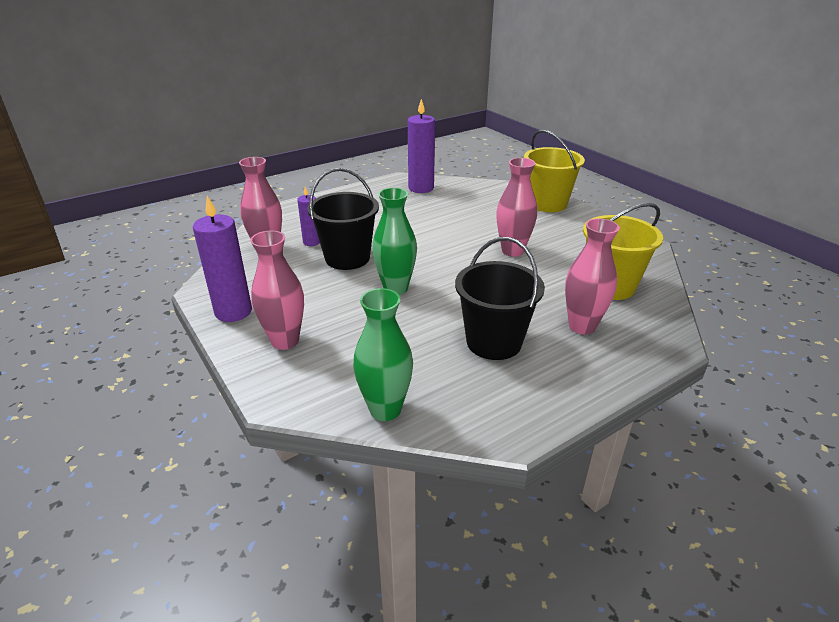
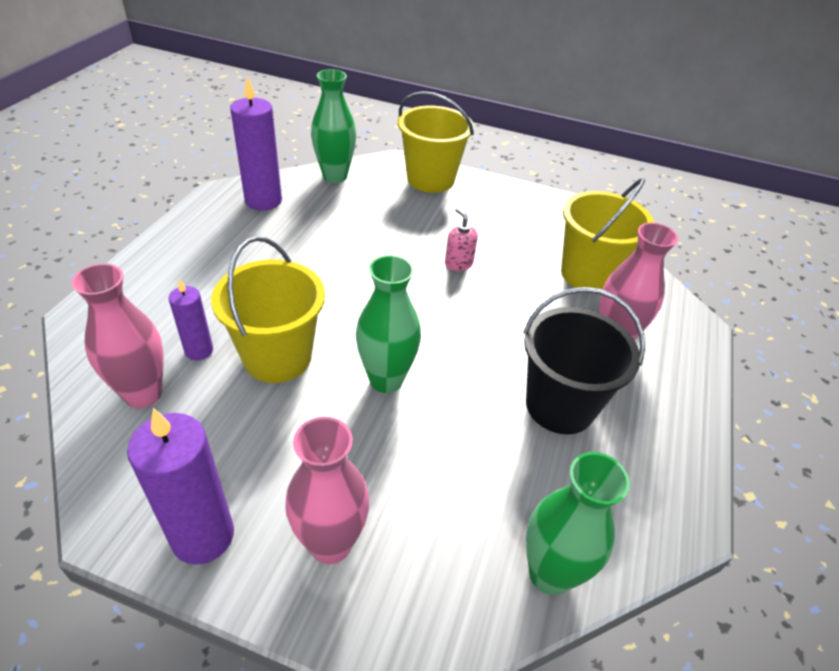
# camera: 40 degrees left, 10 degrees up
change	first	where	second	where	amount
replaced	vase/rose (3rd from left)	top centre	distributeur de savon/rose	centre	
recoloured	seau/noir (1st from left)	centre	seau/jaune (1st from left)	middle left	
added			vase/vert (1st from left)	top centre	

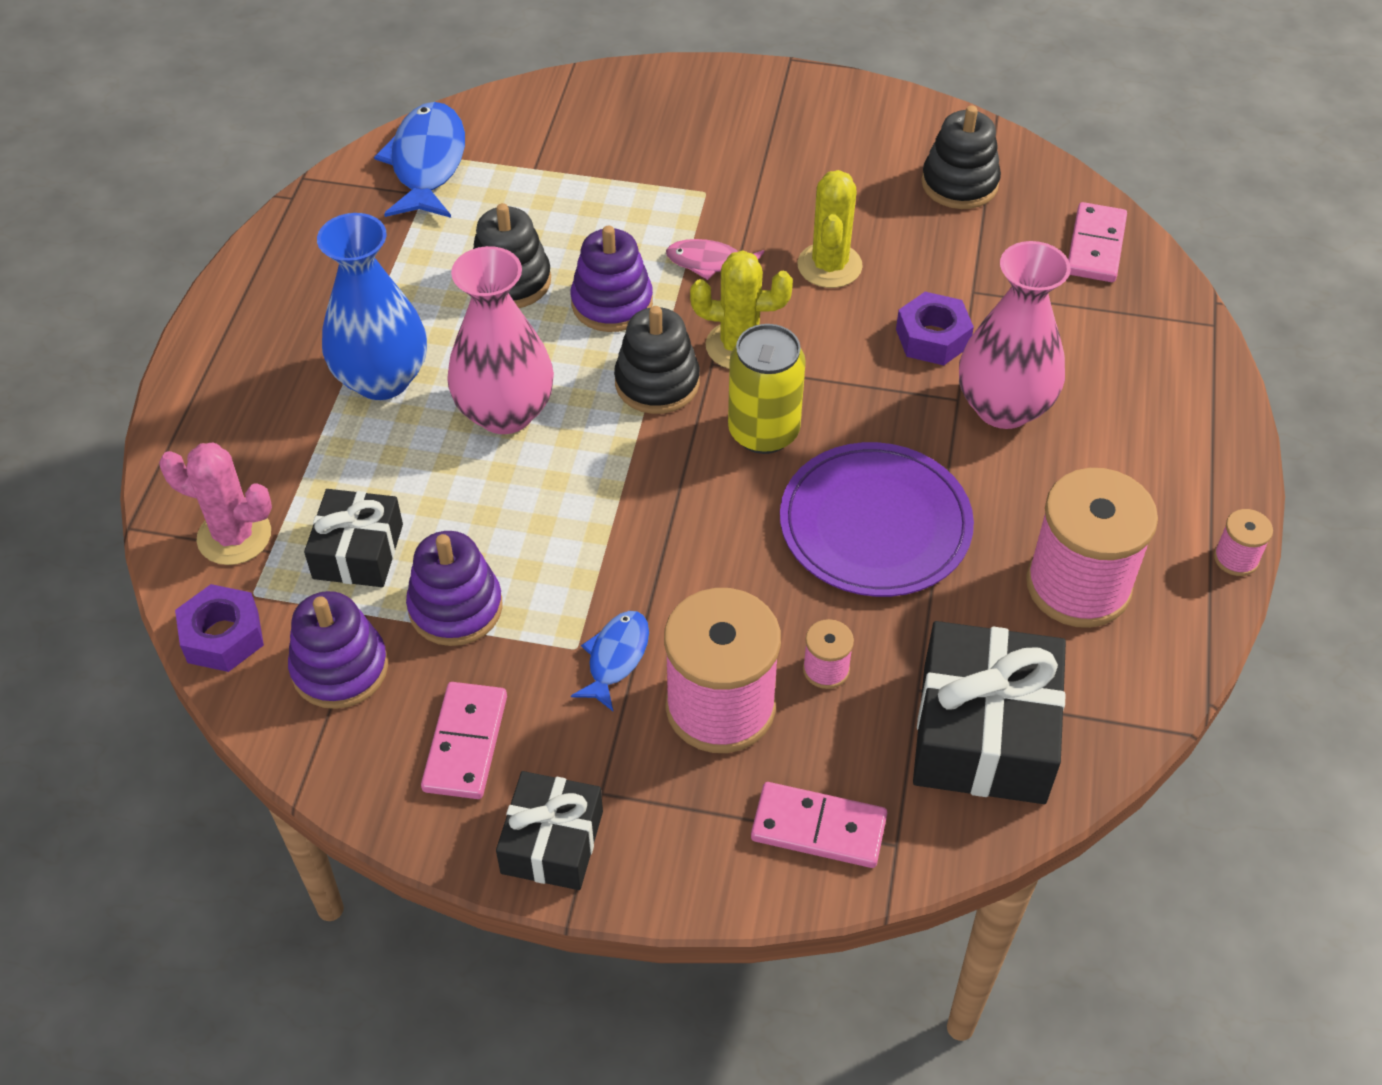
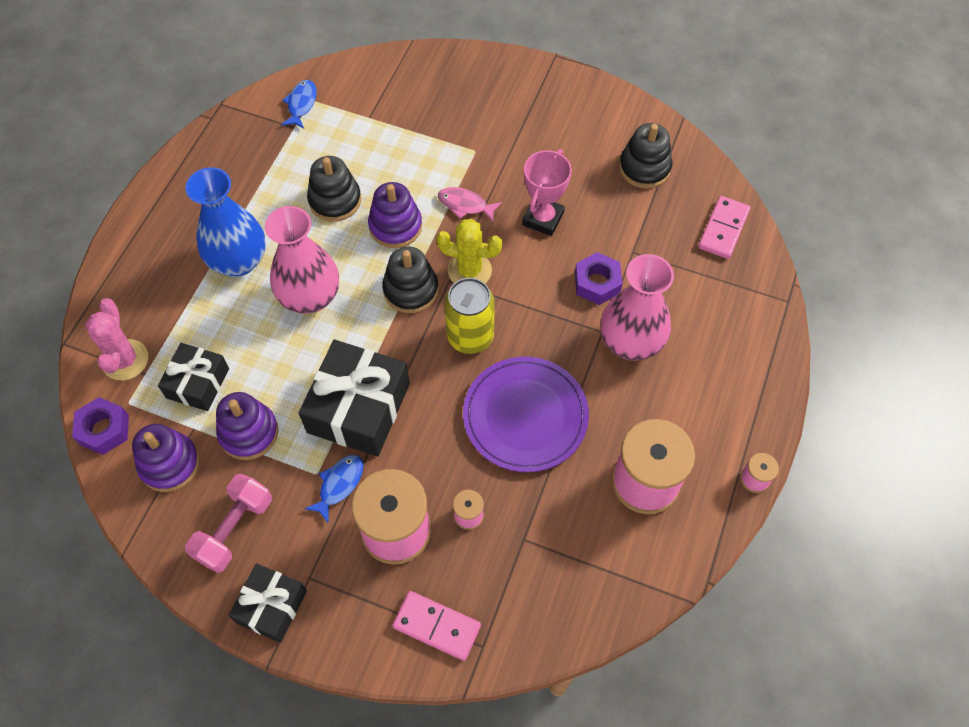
# camera: 10 degrees right, 10 degrees up
change	first	where	second	where	amount
resized	poisson/bleu (1st from left)	top left		top left	x0.56
replaced	cactus/jaune (2nd from left)	top centre	trophée/rose	top centre	
turned	cactus/rose	middle left		middle left	60 degrees clockwise
moved	cadeau/noir (3rd from left)	middle right		centre	
replaced	domino/rose (1st from left)	bottom centre	haltère/rose	bottom left	

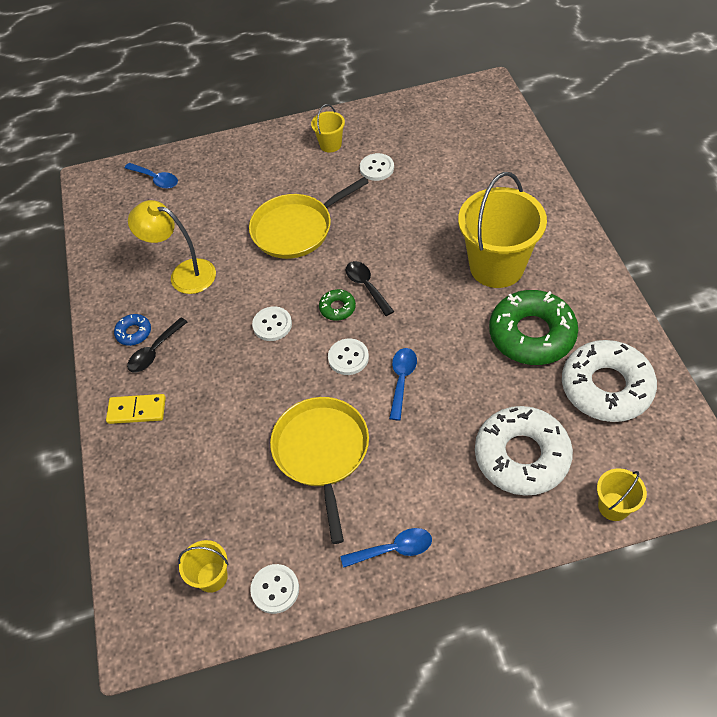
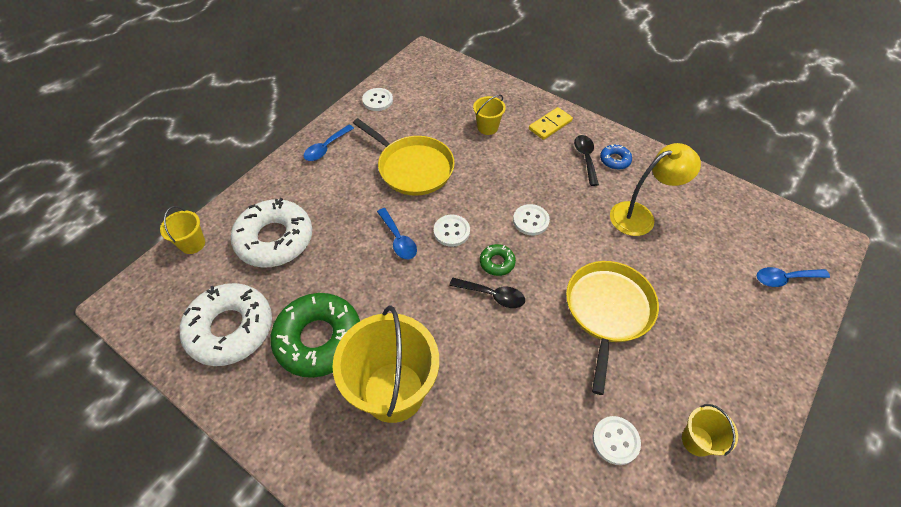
# camera: 135 degrees right, 0 degrees up
change	first	where	second	where	amount
moved	seau/jaune (1st from left in the first image)	bottom left	seau/jaune (3rd from left)	top centre	

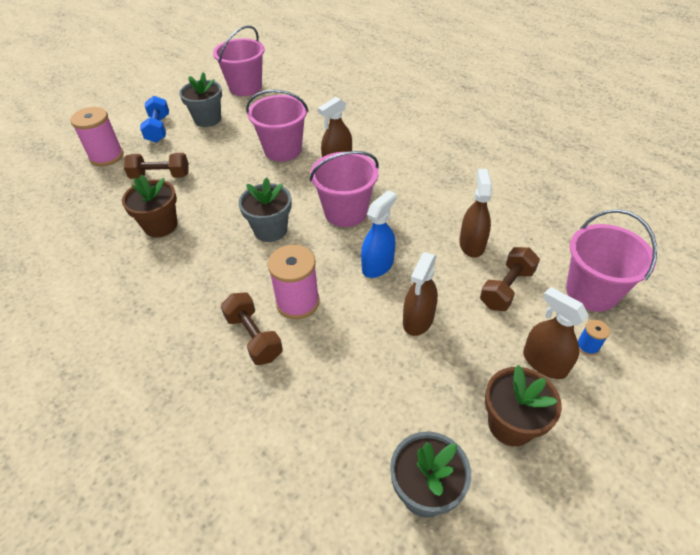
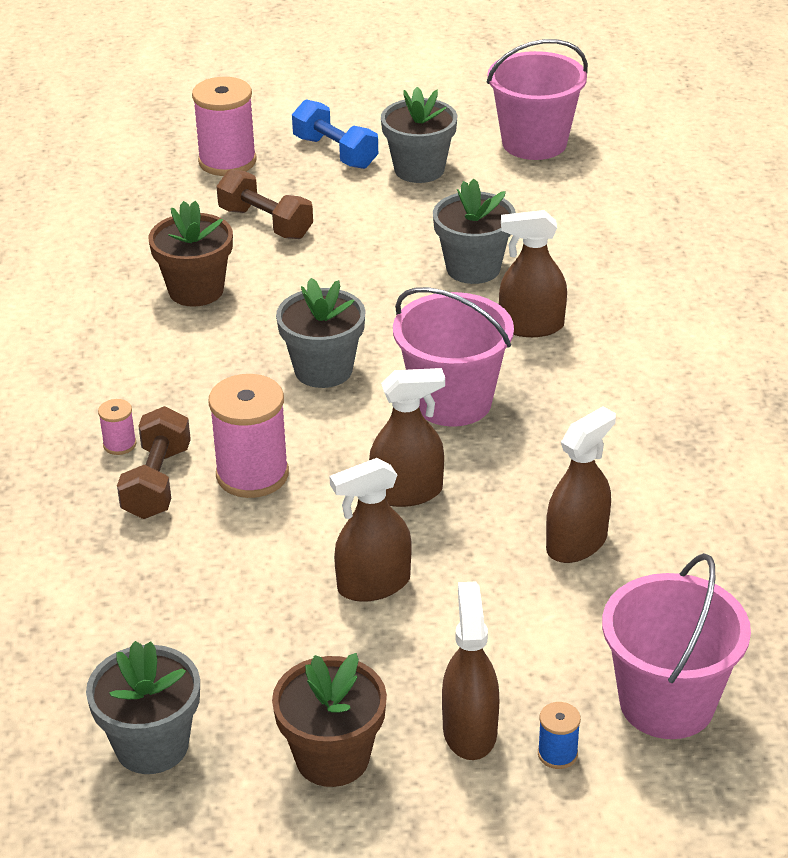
# camera: 40 degrees right, 10 degrees down
change	first	where	second	where	amount
replaced	seau/rose (2nd from left)	top centre	pot de fleurs/gris (4th from left)	top centre	
turned	haltère/bleu	top left		top centre	75 degrees counterclockwise
recoloured	vaporisateur/bleu	centre	vaporisateur/marron (2nd from left)	centre	
removed	haltère/marron (3rd from left)	middle right			
added			bobine/rose (1st from left)	middle left	

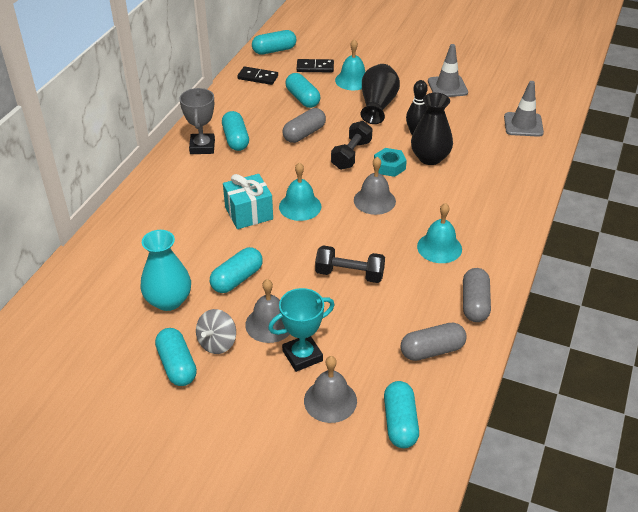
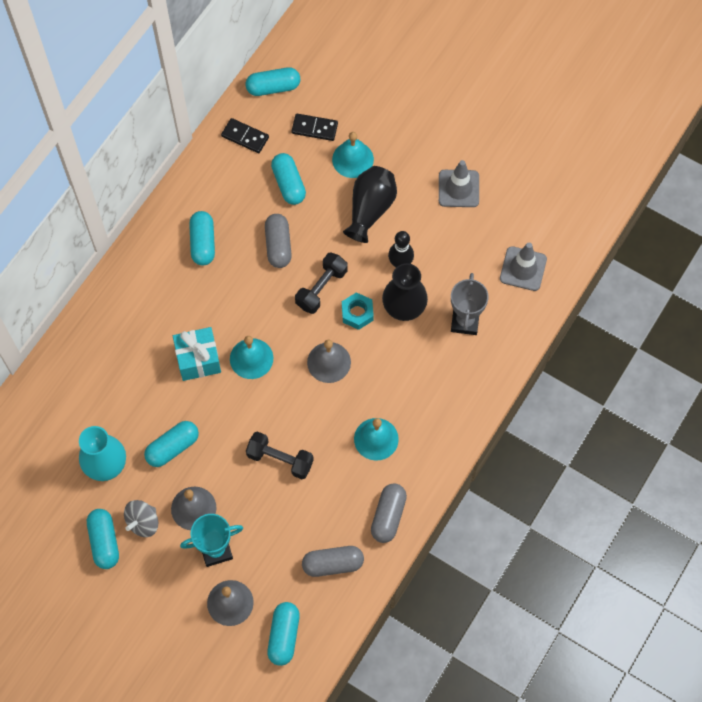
# camera: 10 degrees right, 25 degrees up
change	first	where	second	where	amount
moved	trophée/gris	top left		middle right	
turned	gélule/gris (1st from left)	top centre		centre	60 degrees counterclockwise

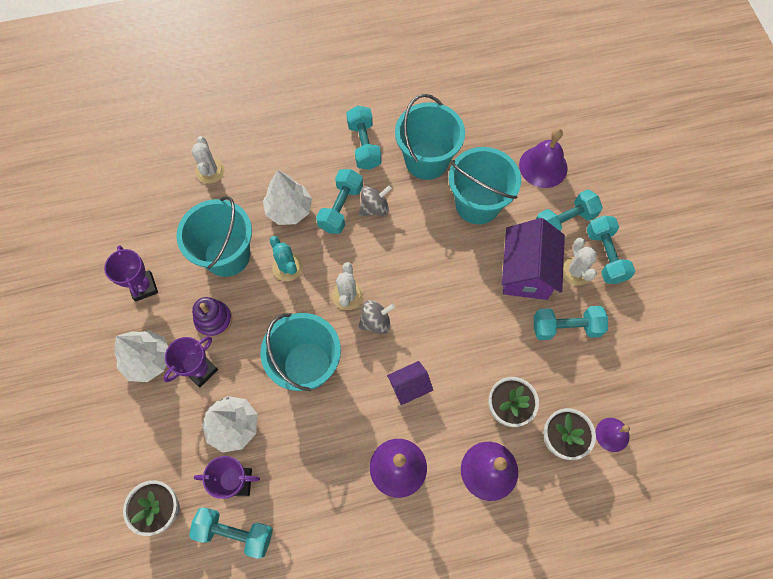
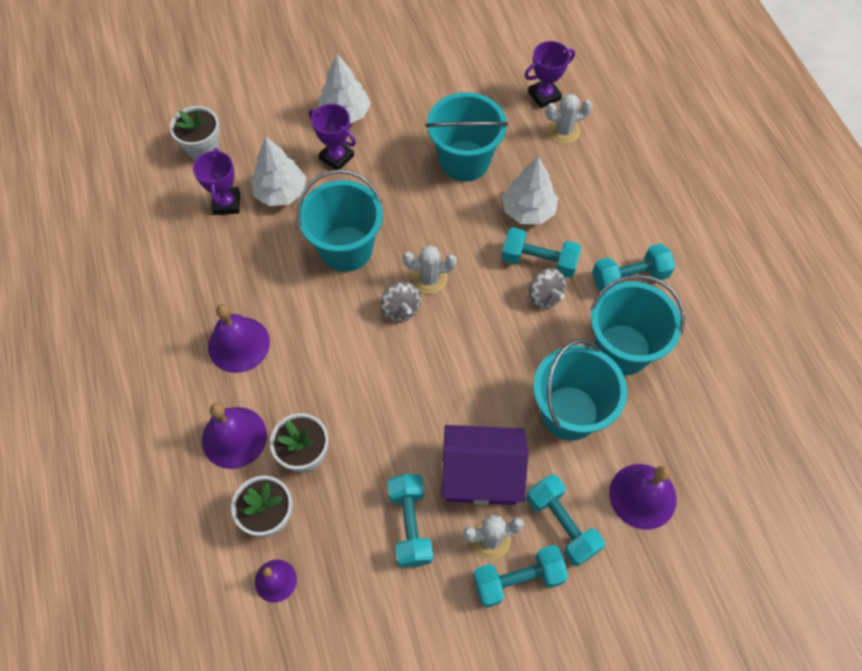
# camera: 85 degrees right, 5 degrees down
change	first	where	second	where	amount
removed	cactus/turquoise	centre			
moved	trophée/violet (1st from left in the first image)	middle left	trophée/violet (3rd from left)	top centre	
removed	jouet à empiler/violet	middle left			
removed	maison/violet (1st from left)	centre			
removed	haltère/turquoise (1st from left)	bottom left			

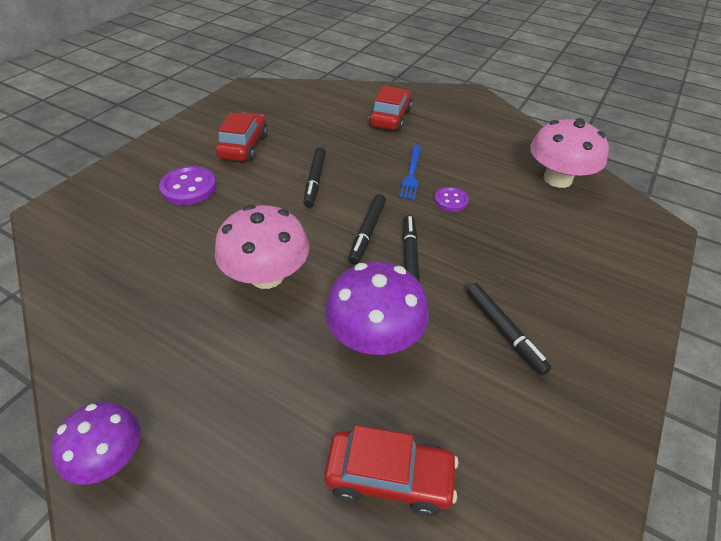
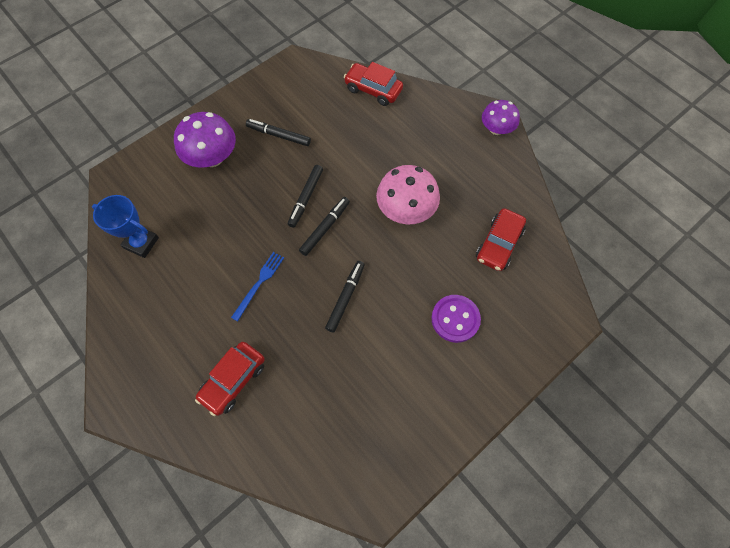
# camera: 160 degrees left, 20 degrees up
change	first	where	second	where	amount
moved	voiture/rouge (1st from left in the first image)	top centre	voiture/rouge (3rd from left)	middle right	
replaced	champignon/rose (2nd from left)	top right	trophée/bleu	middle left	
removed	bouton/violet (2nd from left)	centre			
moved	champignon/violet (2nd from left in the first image)	centre	champignon/violet (1st from left)	top left	
turned	feutre/noir (4th from left in the first image)	middle right	feutre/noir (1st from left)	top centre	60 degrees counterclockwise

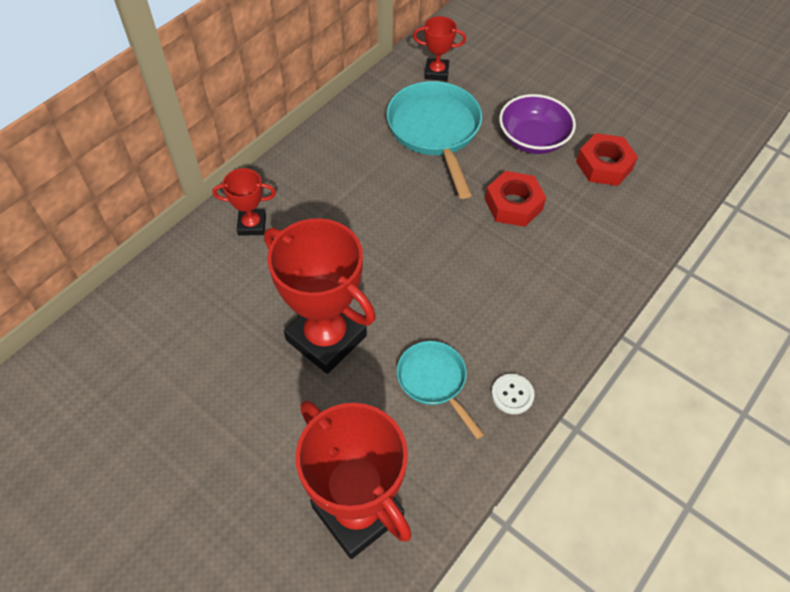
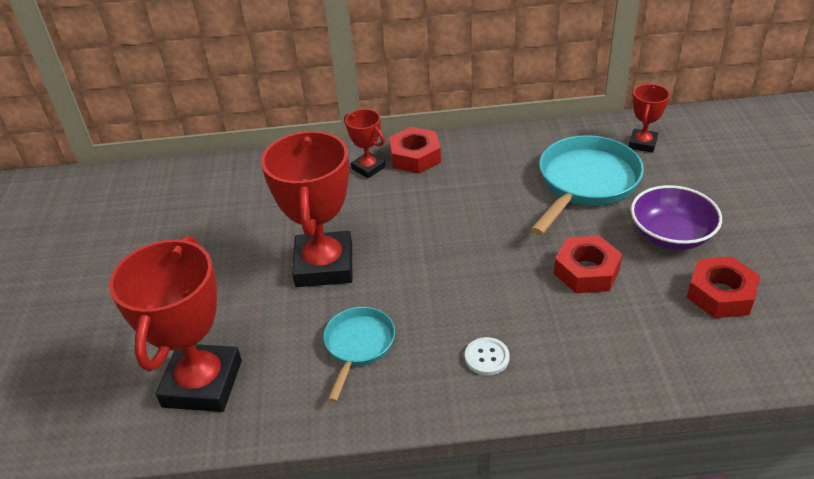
# camera: 50 degrees right, 15 degrees down
change	first	where	second	where	amount
turned	trophée/rouge (4th from left)	top centre		top right	60 degrees clockwise
moved	bouton/blanc	centre		bottom centre	
added			écrou/rouge (1st from left)	top centre	

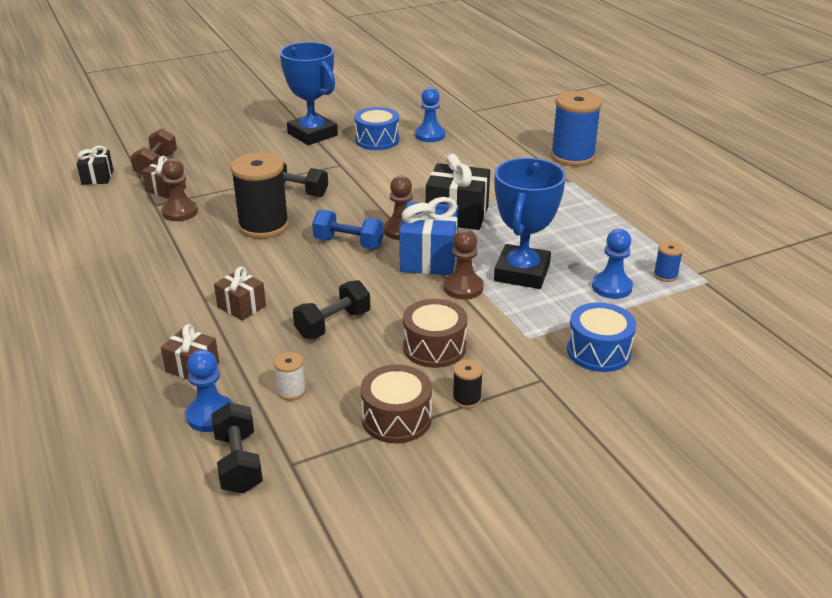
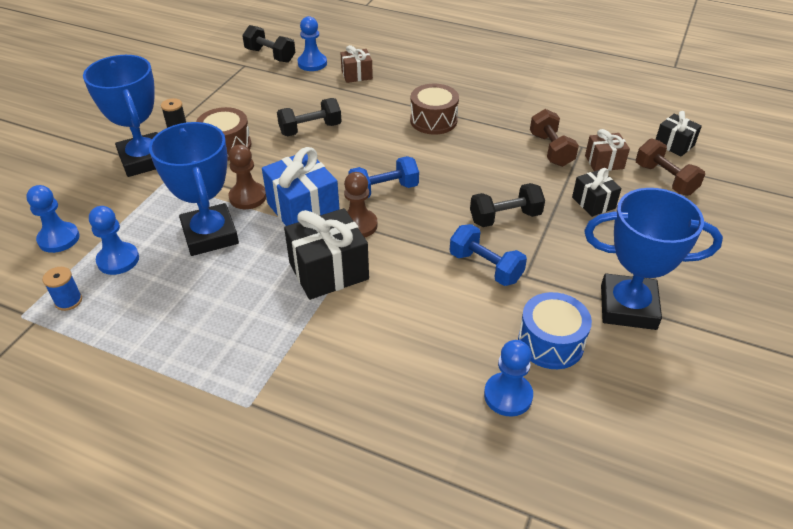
# camera: 140 degrees right, 10 degrees up
change	first	where	second	where	amount
removed	bobine/bleu (1st from left)	top right			
removed	bobine/noir (1st from left)	top left			
replaced	pion/marron (1st from left)	top left	haltère/marron (1st from left)	top right	
removed	cadeau/marron (3rd from left)	middle left			
turned	haltère/noir (3rd from left in the first image)	centre	haltère/noir (2nd from left)	top centre	60 degrees clockwise
removed	tambour/bleu (2nd from left)	middle right			
removed	bobine/blanc	centre			
moved	tambour/marron (1st from left in the first image)	bottom centre	tambour/marron (2nd from left)	top centre	
added			trophée/bleu (1st from left)	top left	
added			cadeau/noir (2nd from left)	middle right	
added			pion/bleu (1st from left)	middle left	
added			haltère/bleu (2nd from left)	centre	

